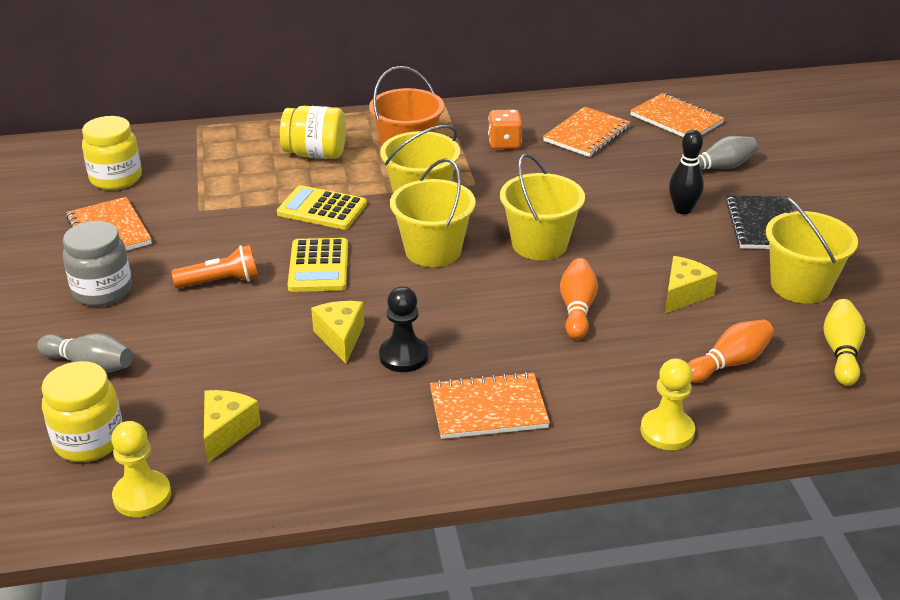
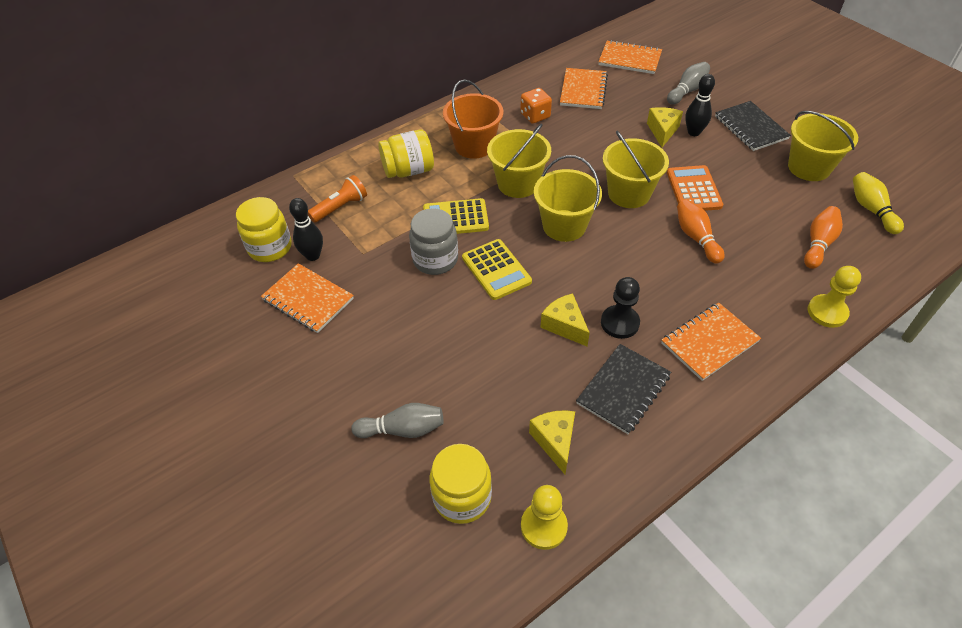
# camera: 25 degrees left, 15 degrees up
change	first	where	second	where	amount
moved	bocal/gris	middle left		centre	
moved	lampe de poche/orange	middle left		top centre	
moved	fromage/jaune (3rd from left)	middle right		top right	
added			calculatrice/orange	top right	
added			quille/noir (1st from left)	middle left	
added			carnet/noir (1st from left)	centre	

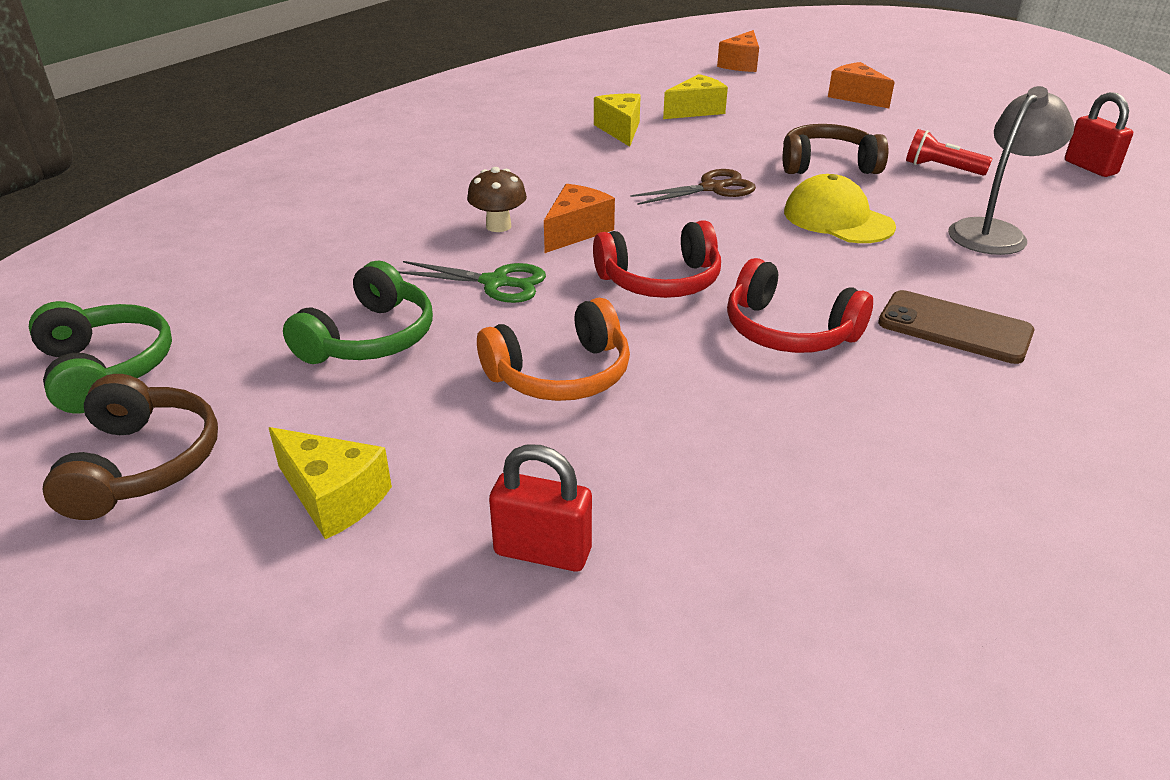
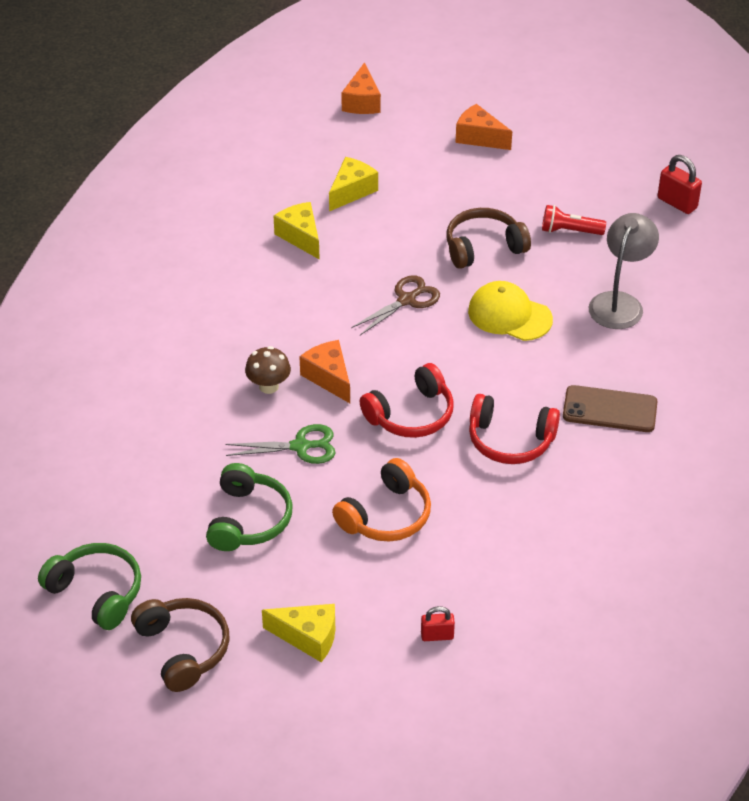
# camera: 20 degrees left, 10 degrees up
change	first	where	second	where	amount
turned	fromage/orange (1st from left)	top centre		centre	45 degrees counterclockwise
resized	cadenas/rouge (1st from left)	centre		bottom centre	x0.64

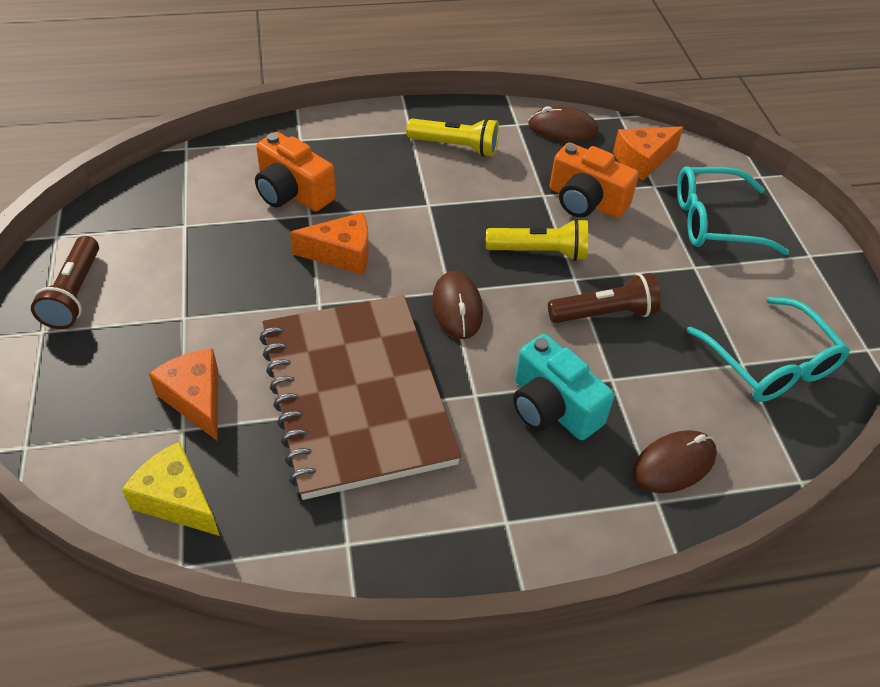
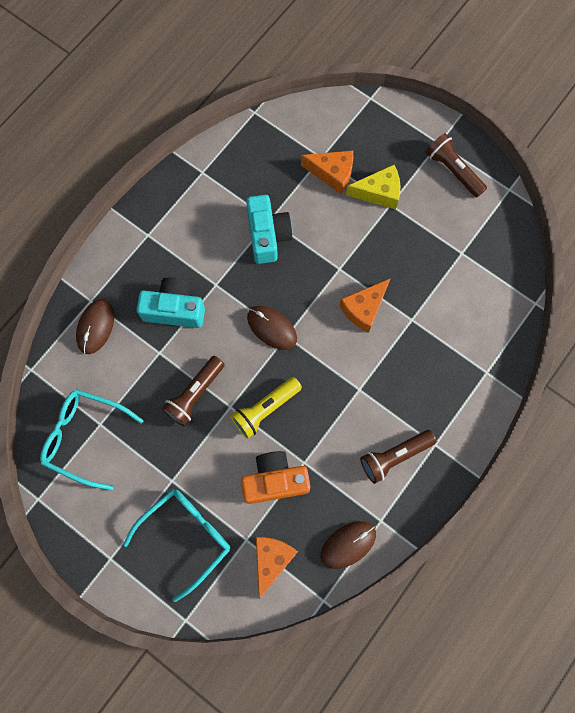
# camera: 140 degrees right, 25 degrees up
change	first	where	second	where	amount
recoloured	lampe de poche/jaune (1st from left)	top centre	lampe de poche/marron (2nd from left)	middle right	
removed	appareil photo/orange (1st from left)	top centre			
replaced	carnet/marron	centre	appareil photo/turquoise (2nd from left)	top centre	
moved	fromage/jaune	bottom left		top centre	

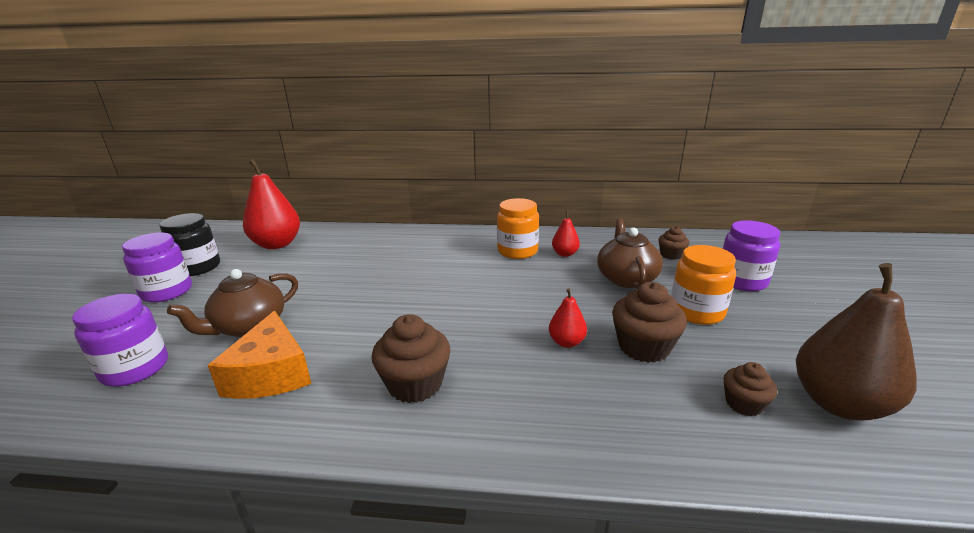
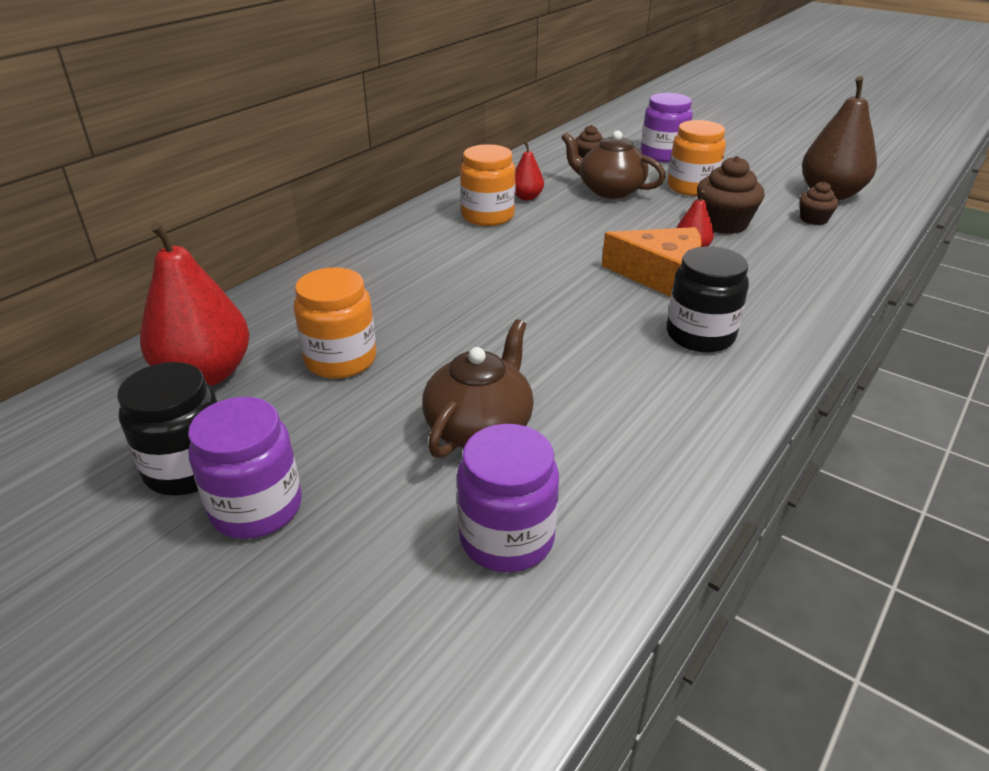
# camera: 60 degrees left, 10 degrees up
change	first	where	second	where	amount
turned	théière/marron (1st from left)	middle left		centre	135 degrees counterclockwise
moved	fromage/orange	middle left		centre	
replaced	muffin/marron (1st from left)	bottom centre	bocal/noir (2nd from left)	middle right	
added			bocal/orange (1st from left)	centre	

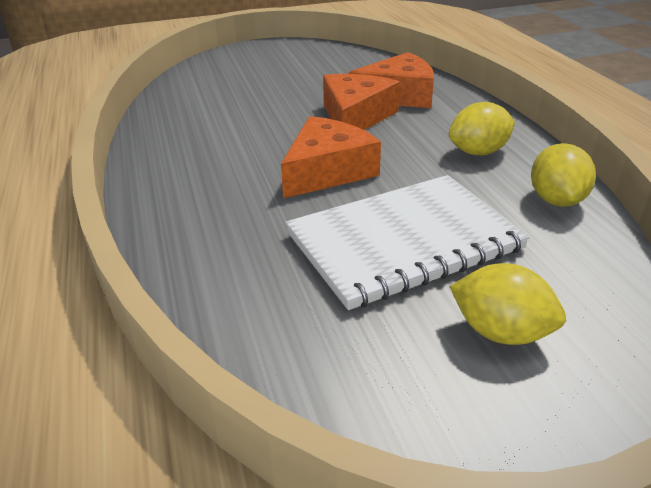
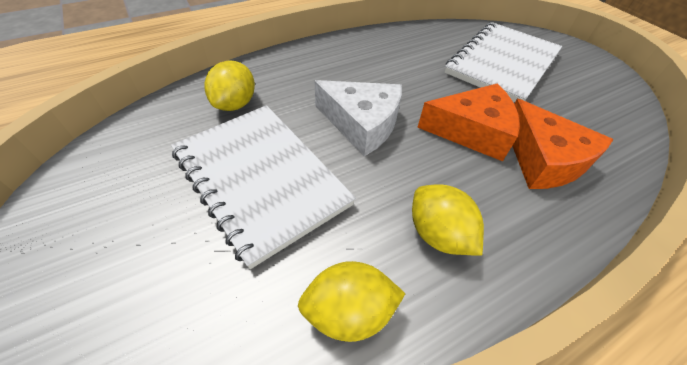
# camera: 75 degrees right, 15 degrees up
change	first	where	second	where	amount
recoloured	fromage/orange (1st from left)	top centre	fromage/blanc	top centre	
moved	citron/jaune (2nd from left in the first image)	middle right	citron/jaune (1st from left)	top centre	
added			carnet/blanc (2nd from left)	top right	

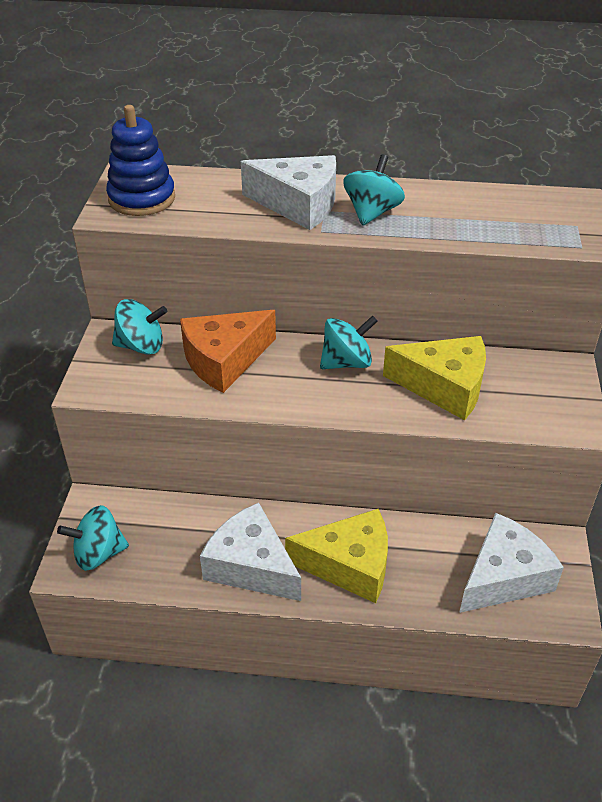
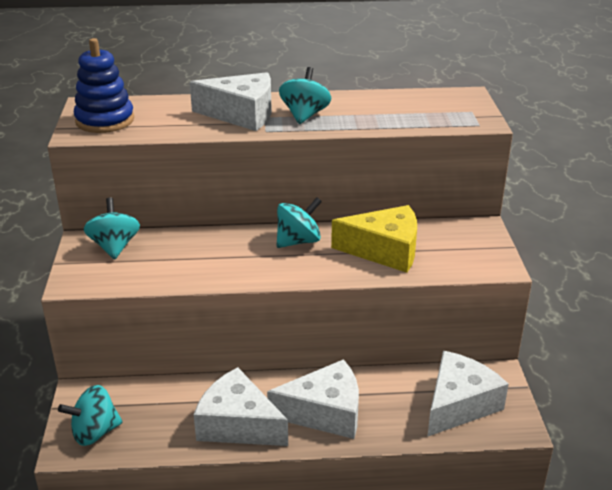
# camera: 10 degrees left, 10 degrees down
change	first	where	second	where	amount
turned	toupie/turquoise (2nd from left)	middle left		middle left	90 degrees counterclockwise
removed	fromage/orange	centre			
recoloured	fromage/jaune (1st from left)	bottom centre	fromage/blanc (3rd from left)	bottom centre	

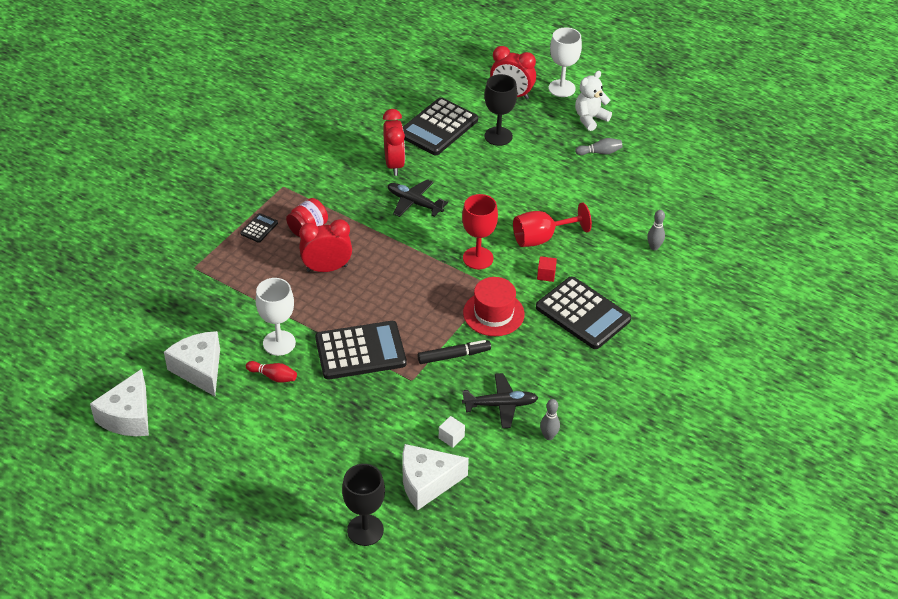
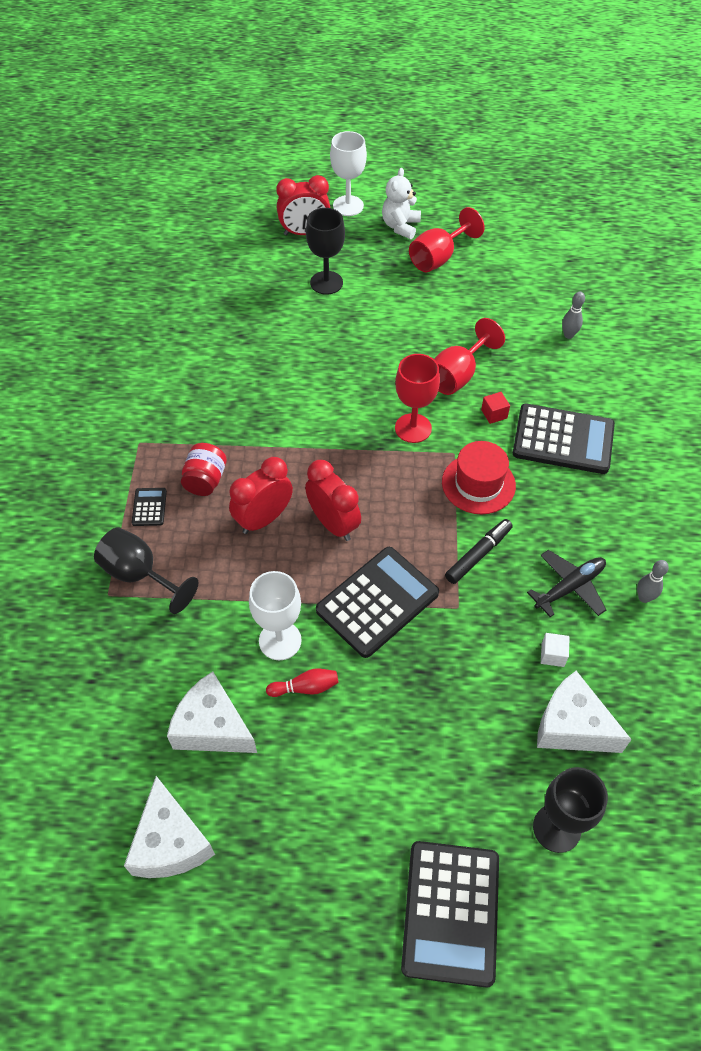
# camera: 30 degrees left, 10 degrees up
change	first	where	second	where	amount
moved	calculatrice/noir (3rd from left)	top centre		bottom centre	
moved	réveil/rouge (2nd from left in the first image)	top centre	réveil/rouge (3rd from left)	centre	
replaced	quille/gris (2nd from left)	top right	verre à pied/rouge (2nd from left)	top centre	
removed	avion/noir (1st from left)	top centre			
turned	fromage/blanc (3rd from left)	bottom centre		bottom right	75 degrees clockwise
added			verre à pied/noir (1st from left)	middle left	

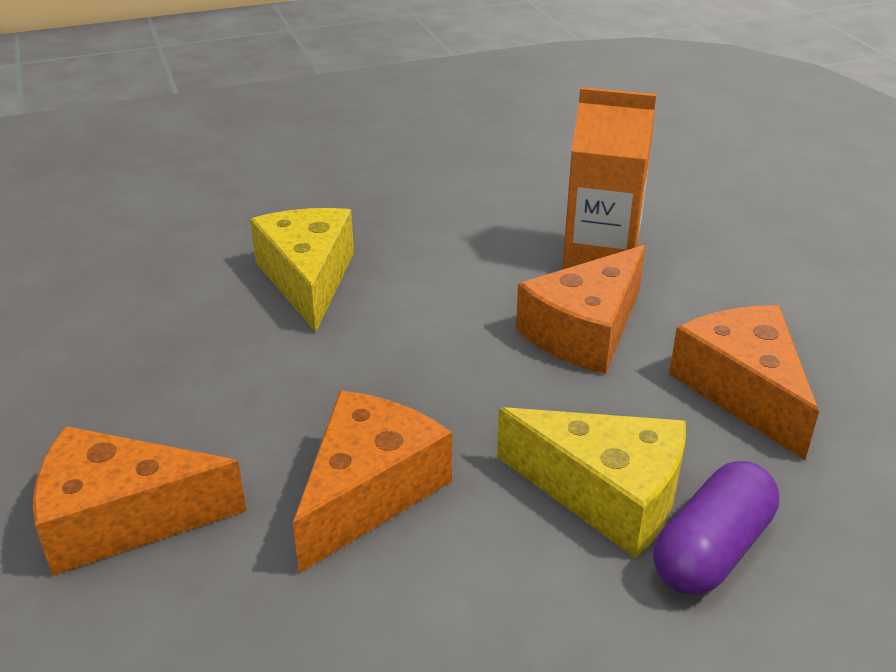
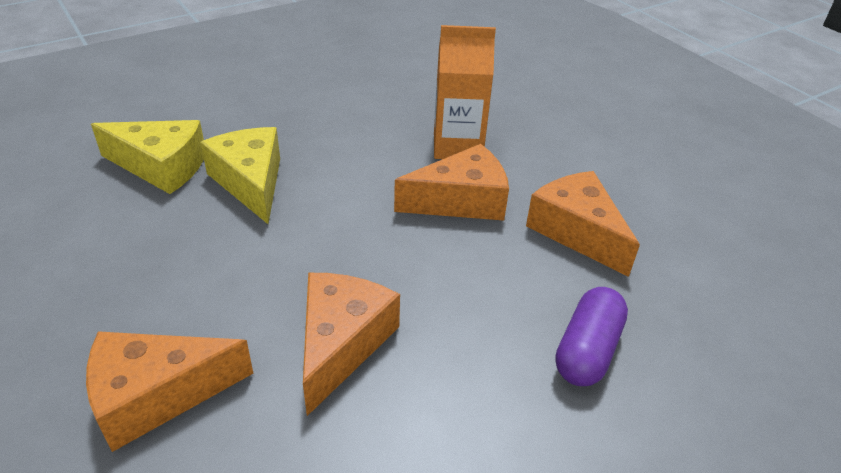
# camera: 15 degrees left, 5 degrees up
change	first	where	second	where	amount
turned	fromage/orange (3rd from left)	centre		centre	135 degrees counterclockwise
moved	fromage/jaune (2nd from left in the first image)	bottom centre	fromage/jaune (1st from left)	top left	

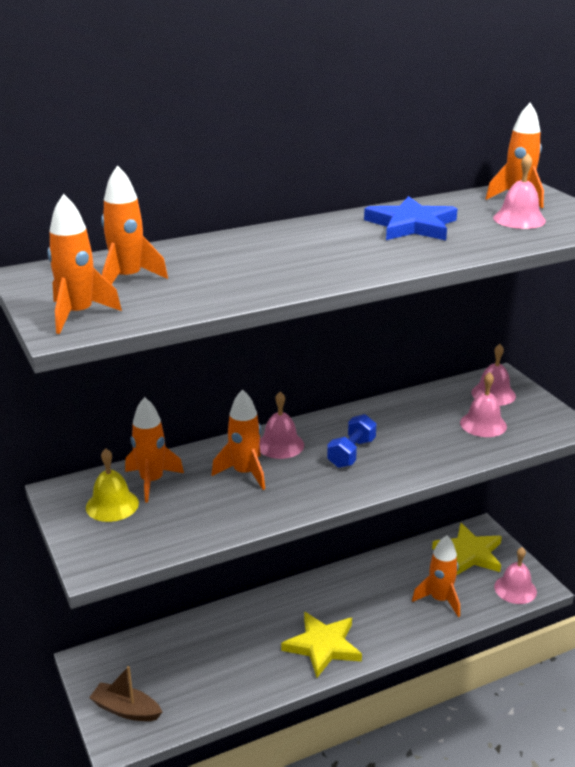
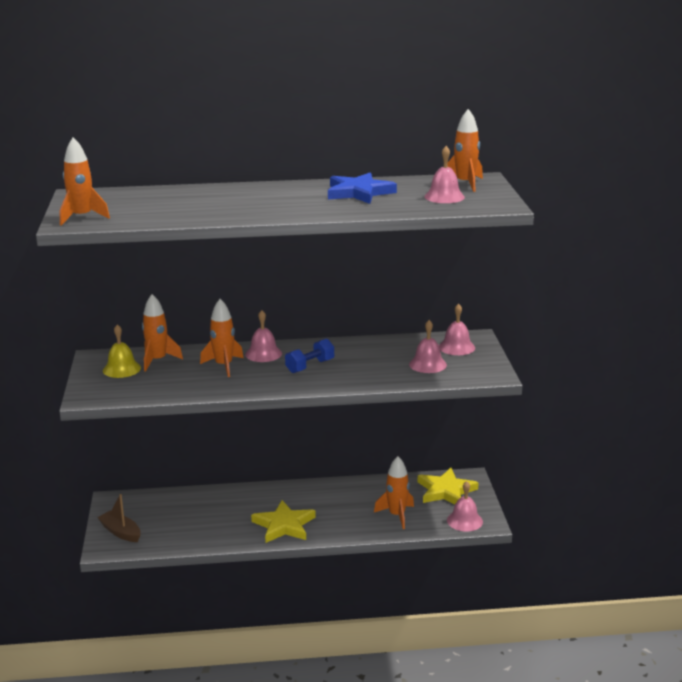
# camera: 20 degrees right, 5 degrees down
change	first	where	second	where	amount
removed	fusée/orange (2nd from left)	top left			

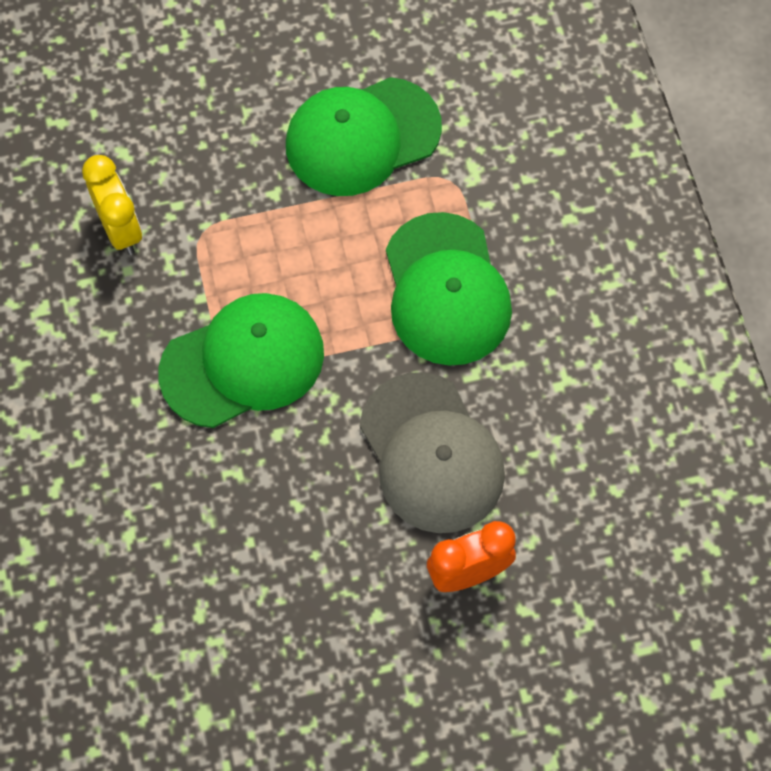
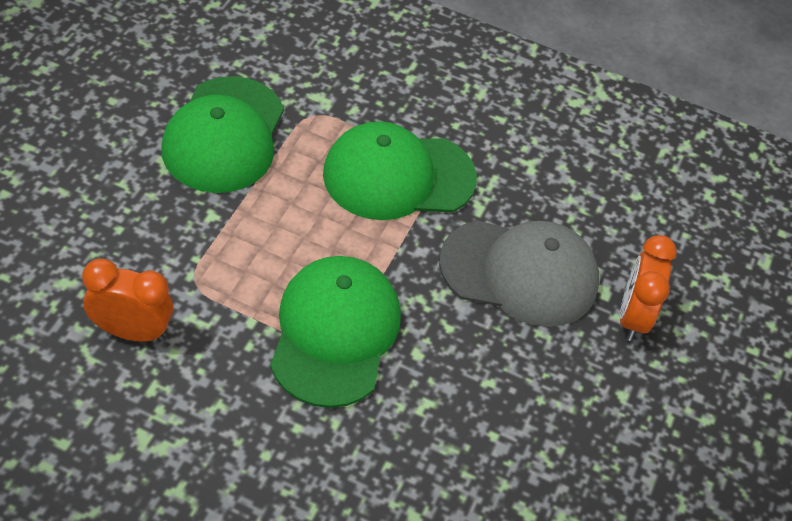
# camera: 60 degrees left, 15 degrees down
change	first	where	second	where	amount
recoloured	réveil/jaune	top left	réveil/orange (1st from left)	middle left	
turned	casquette/vert (3rd from left)	centre		top centre	150 degrees clockwise

